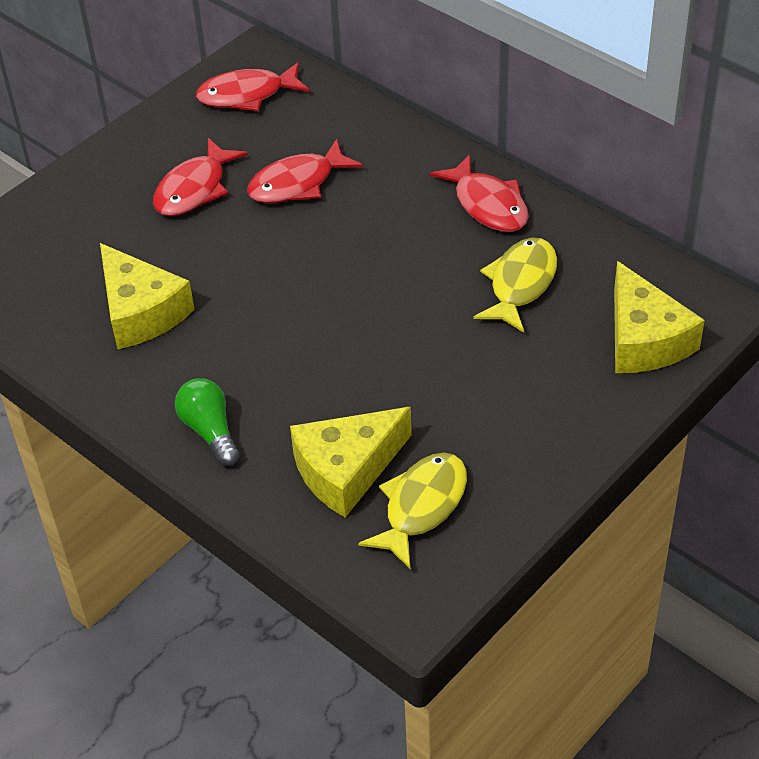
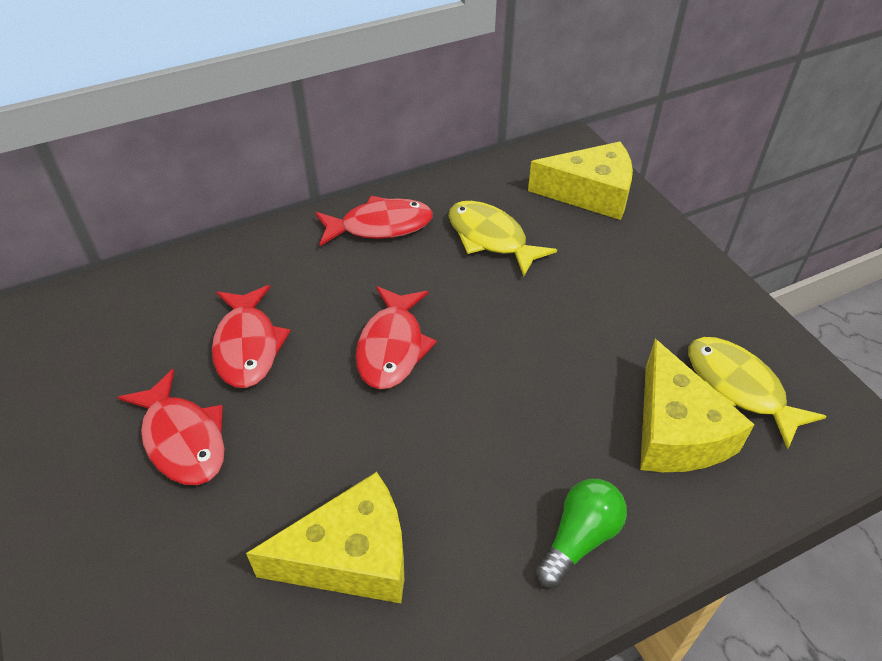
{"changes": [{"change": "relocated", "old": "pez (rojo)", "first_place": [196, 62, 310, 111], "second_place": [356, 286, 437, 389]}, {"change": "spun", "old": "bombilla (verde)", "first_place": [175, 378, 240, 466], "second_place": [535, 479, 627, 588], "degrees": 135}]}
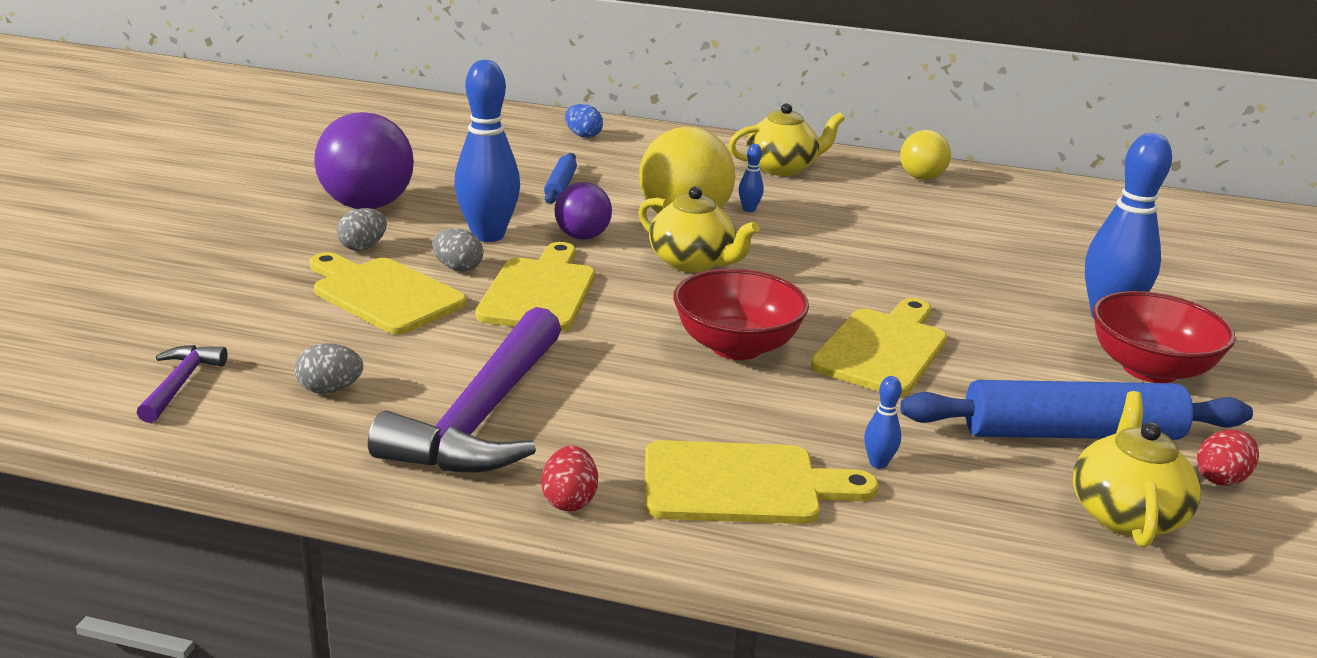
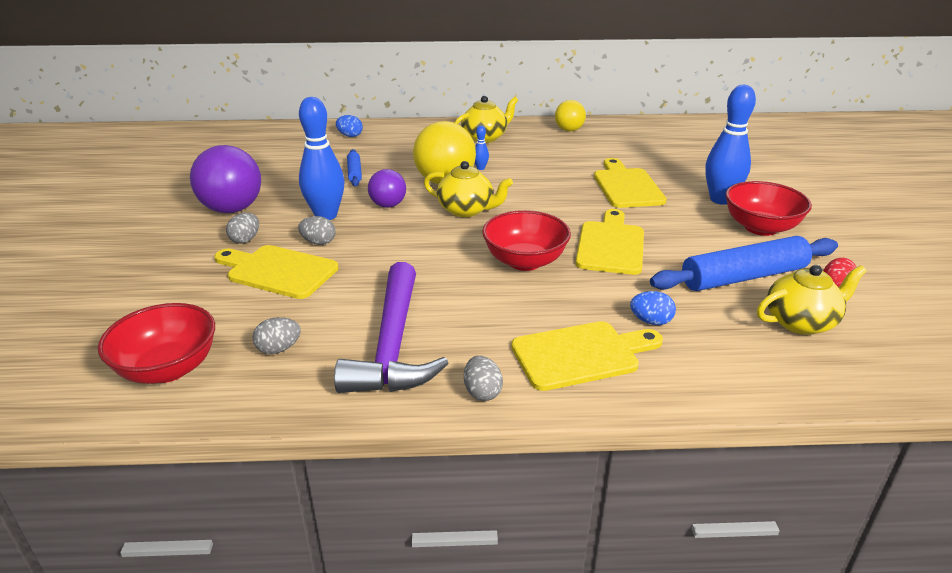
{"changes": [{"change": "relocated", "old": "tabla de cortar (amarillo)", "first_place": [475, 242, 595, 332], "second_place": [594, 158, 667, 208]}, {"change": "exchanged", "old": "martillo (morado)", "new": "cuenco (rojo)", "first_place": [137, 345, 228, 423], "second_place": [98, 303, 215, 384]}, {"change": "exchanged", "old": "bolo (azul)", "new": "huevo (azul)", "first_place": [864, 376, 902, 469], "second_place": [630, 291, 676, 325]}, {"change": "spun", "old": "tetera (amarillo)", "first_place": [1073, 391, 1201, 548], "second_place": [757, 265, 867, 335], "degrees": 75}, {"change": "colour", "old": "huevo (rojo)", "new": "huevo (gris)", "first_place": [541, 446, 598, 511], "second_place": [464, 356, 503, 401]}]}
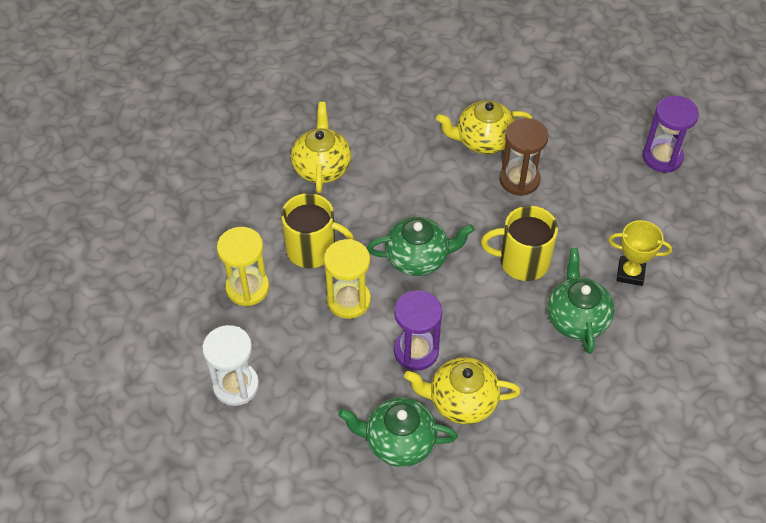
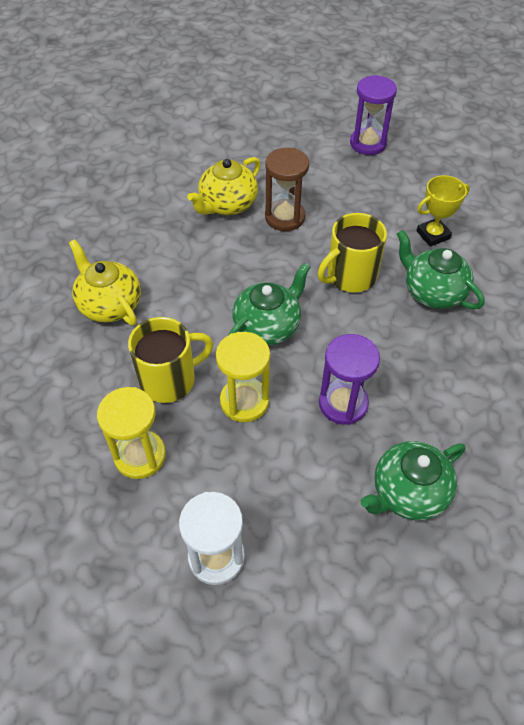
{"changes": [{"change": "missing", "old": "tetera (amarillo)", "first_place": [404, 357, 521, 425]}]}
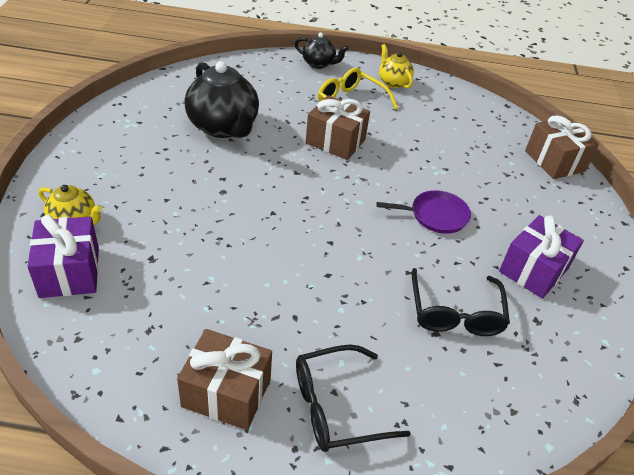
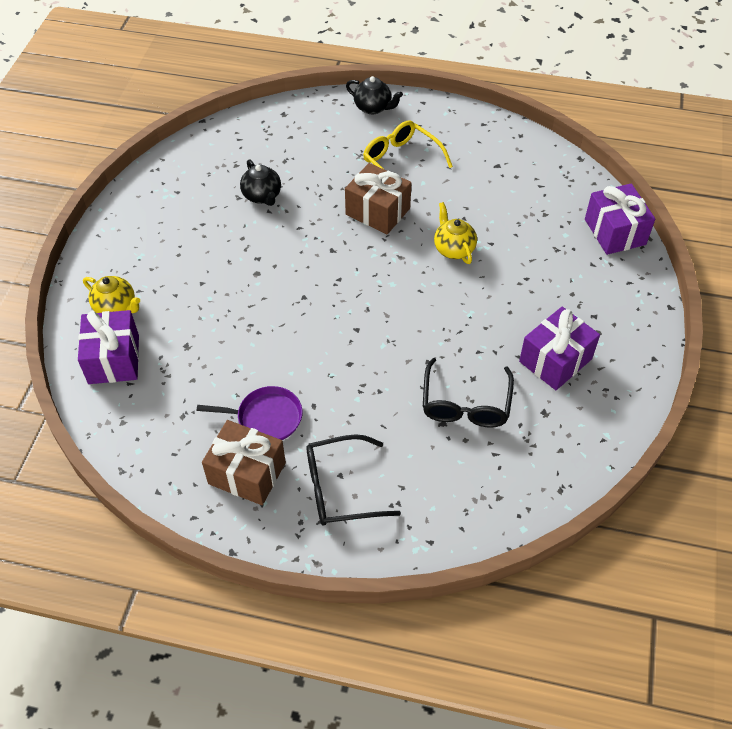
{"changes": [{"change": "relocated", "old": "tetera (amarillo)", "first_place": [379, 44, 414, 88], "second_place": [434, 202, 477, 264]}, {"change": "size", "old": "tetera (negro)", "first_place": [185, 61, 259, 138], "second_place": [240, 159, 281, 206], "factor": 0.54}, {"change": "colour", "old": "regalo (marrón)", "new": "regalo (morado)", "first_place": [525, 115, 599, 179], "second_place": [585, 183, 655, 255]}, {"change": "relocated", "old": "sartén (morado)", "first_place": [376, 190, 471, 234], "second_place": [197, 386, 303, 440]}]}
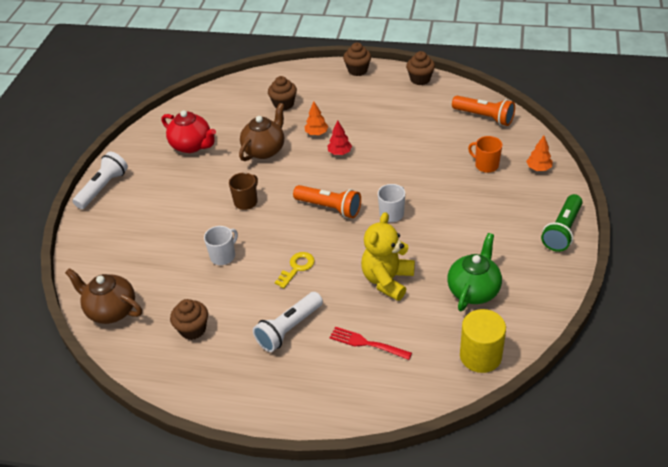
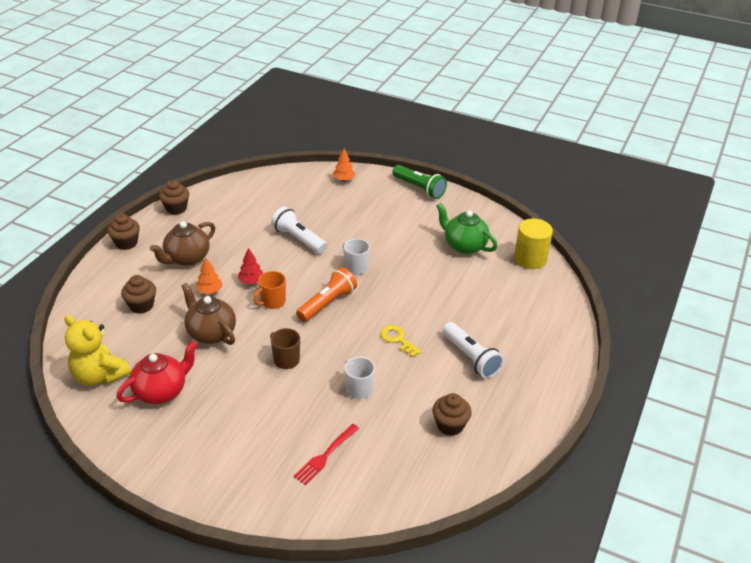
{"changes": [{"change": "missing", "old": "lámpara de mano (naranja)", "first_place": [452, 96, 515, 126]}, {"change": "relocated", "old": "taza (naranja)", "first_place": [468, 136, 502, 173], "second_place": [254, 271, 286, 309]}, {"change": "relocated", "old": "lámpara de mano (blanco)", "first_place": [73, 152, 128, 209], "second_place": [271, 207, 327, 254]}, {"change": "relocated", "old": "osito (amarillo)", "first_place": [361, 212, 415, 301], "second_place": [64, 315, 131, 386]}, {"change": "relocated", "old": "tetera (marrón)", "first_place": [65, 268, 142, 324], "second_place": [150, 221, 215, 266]}, {"change": "relocated", "old": "tenedor (rojo)", "first_place": [329, 327, 412, 360], "second_place": [293, 424, 359, 485]}]}
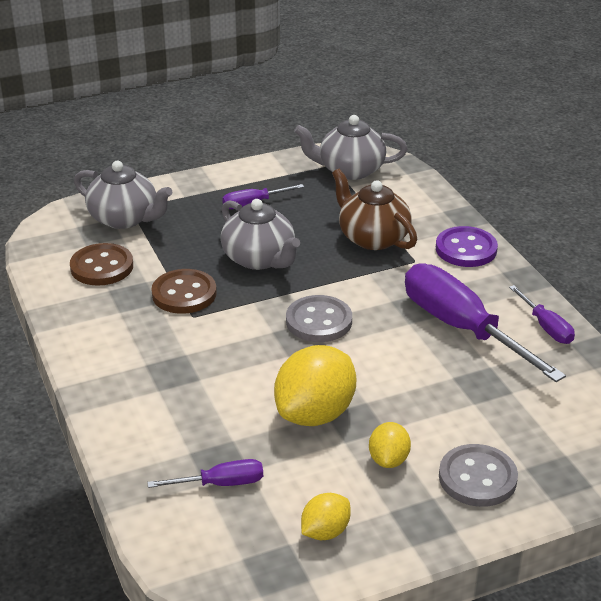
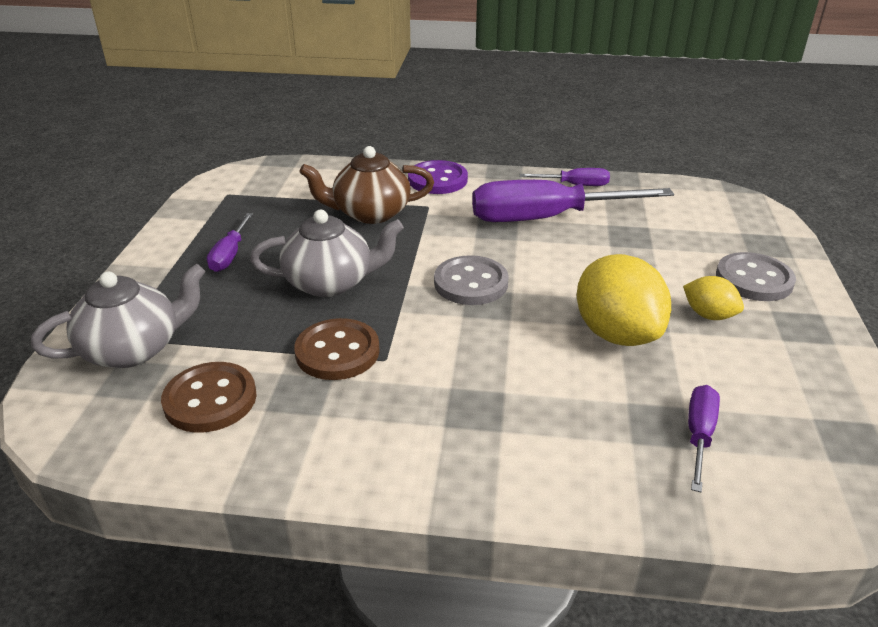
{"changes": [{"change": "missing", "old": "tetera (gris)", "first_place": [294, 115, 407, 180]}, {"change": "missing", "old": "limón (amarillo)", "first_place": [301, 493, 351, 540]}]}
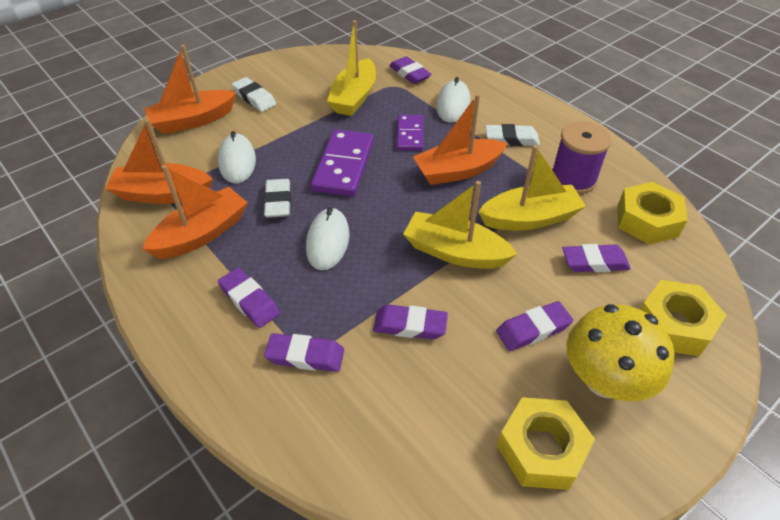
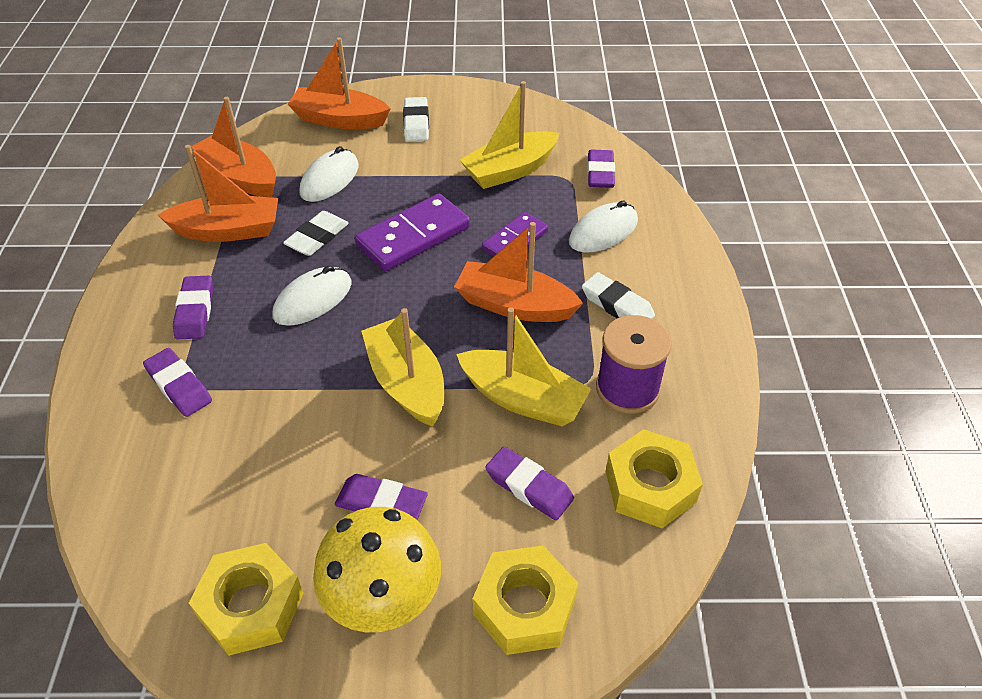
{"changes": [{"change": "missing", "old": "goma de borrar (morado)", "first_place": [373, 304, 448, 339]}]}
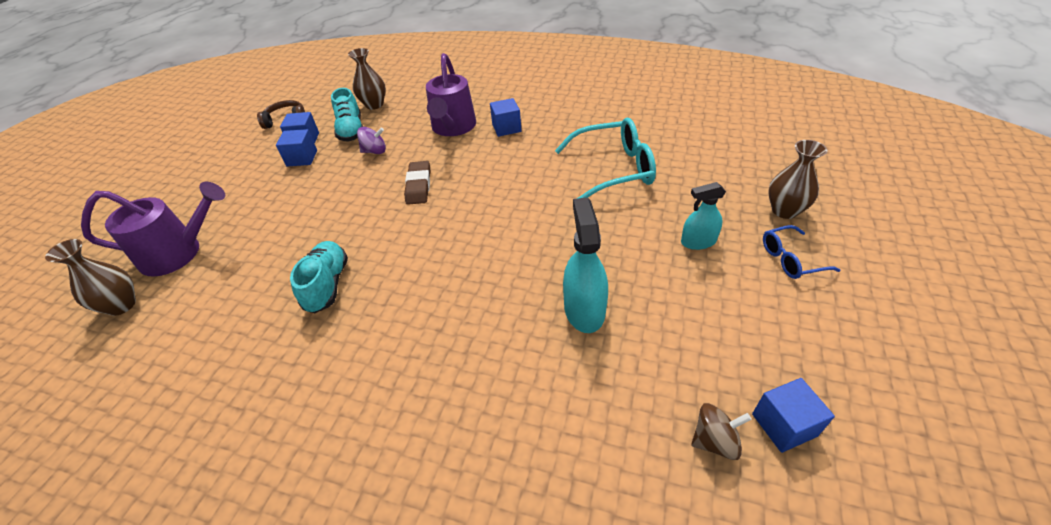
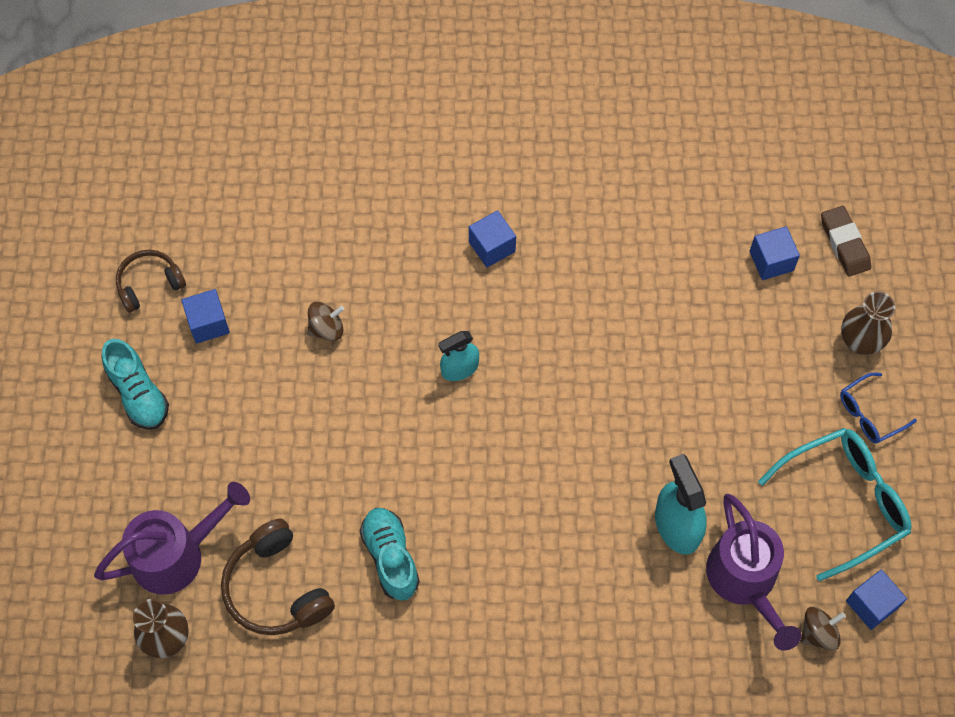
{"changes": [{"change": "missing", "old": "florero (marrón)", "first_place": [348, 48, 386, 110]}, {"change": "relocated", "old": "regadera (morado)", "first_place": [426, 53, 476, 136], "second_place": [706, 494, 801, 651]}, {"change": "relocated", "old": "zapato (turquesa)", "first_place": [331, 88, 363, 141], "second_place": [102, 339, 169, 430]}, {"change": "relocated", "old": "gafas (turquesa)", "first_place": [555, 118, 656, 199], "second_place": [758, 428, 912, 582]}, {"change": "colour", "old": "peonza (morado)", "new": "peonza (marrón)", "first_place": [357, 127, 386, 154], "second_place": [308, 302, 344, 341]}, {"change": "relocated", "old": "cubo (azul)", "first_place": [276, 129, 317, 167], "second_place": [749, 226, 800, 280]}, {"change": "relocated", "old": "goma de borrar (marrón)", "first_place": [404, 161, 430, 205], "second_place": [821, 206, 871, 277]}, {"change": "relocated", "old": "pulverizador (turquesa)", "first_place": [681, 182, 726, 250], "second_place": [438, 331, 479, 381]}, {"change": "appeared", "new": "auriculares (marrón)", "second_place": [221, 518, 335, 635]}]}
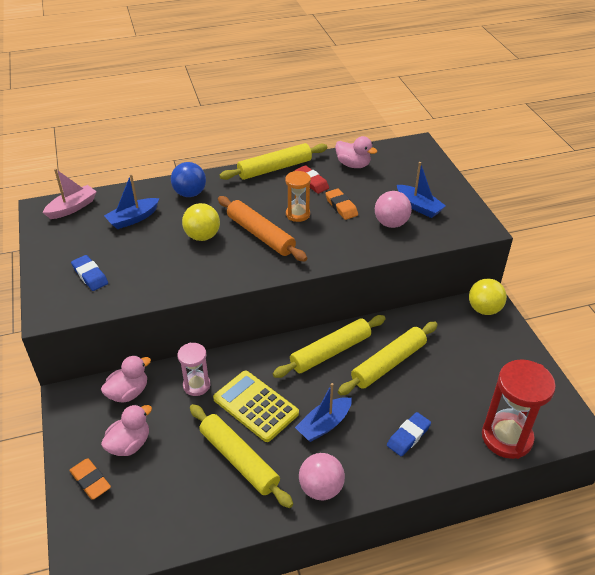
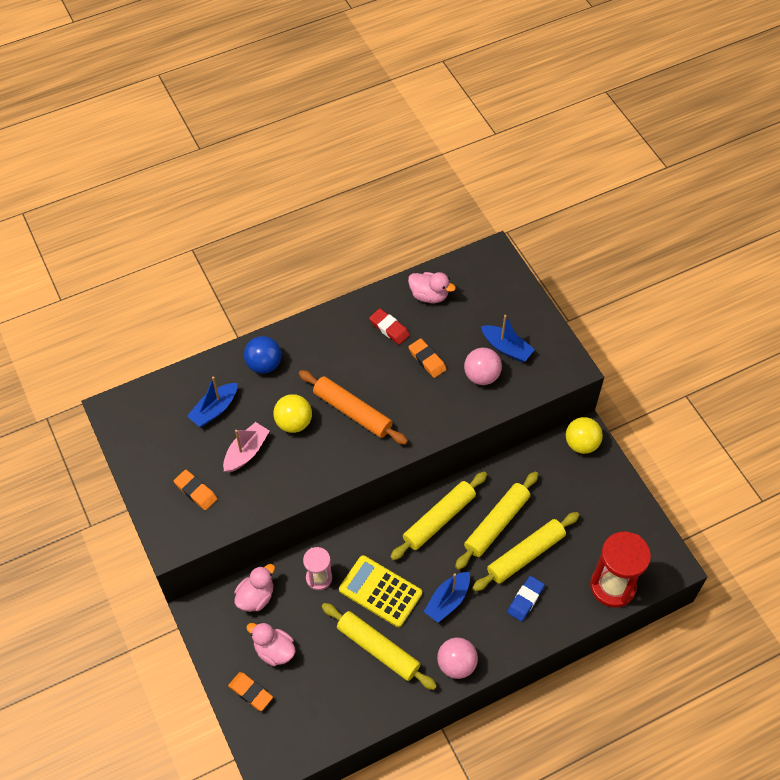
{"changes": [{"change": "relocated", "old": "rodillo (amarillo)", "first_place": [219, 143, 327, 180], "second_place": [472, 512, 580, 591]}, {"change": "relocated", "old": "barco (rosa)", "first_place": [43, 168, 97, 219], "second_place": [223, 422, 270, 472]}, {"change": "missing", "old": "reloj de arena (naranja)", "first_place": [285, 171, 311, 222]}, {"change": "colour", "old": "goma de borrar (azul)", "new": "goma de borrar (naranja)", "first_place": [71, 255, 108, 291], "second_place": [174, 470, 217, 510]}, {"change": "spun", "old": "pato (rosa)", "first_place": [101, 405, 152, 456], "second_place": [246, 622, 295, 666], "degrees": -90}]}
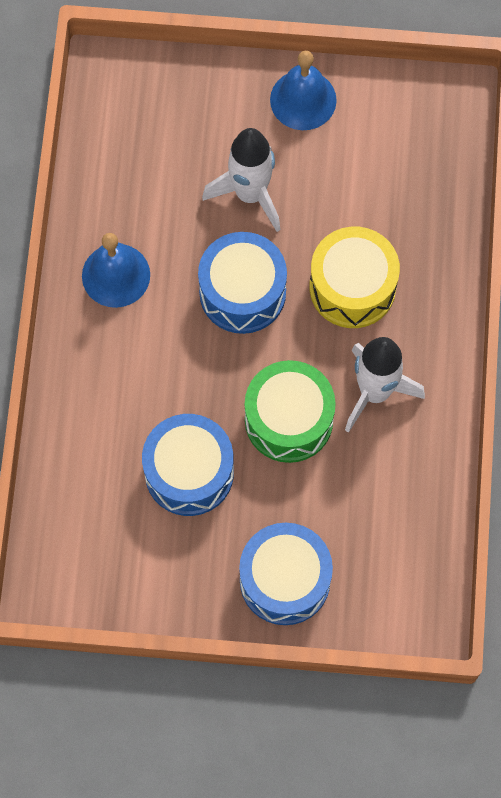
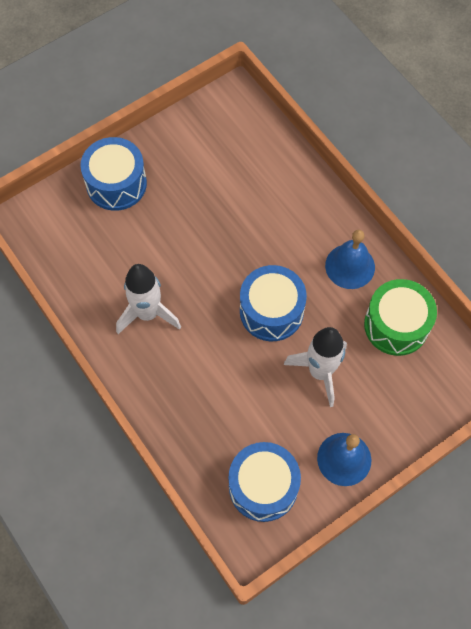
{"changes": [{"change": "missing", "old": "tambor (amarillo)", "first_place": [310, 227, 400, 328]}, {"change": "relocated", "old": "tambor (verde)", "first_place": [245, 360, 336, 463], "second_place": [364, 279, 437, 356]}, {"change": "relocated", "old": "tambor (azul)", "first_place": [142, 414, 234, 516], "second_place": [228, 442, 301, 522]}]}
